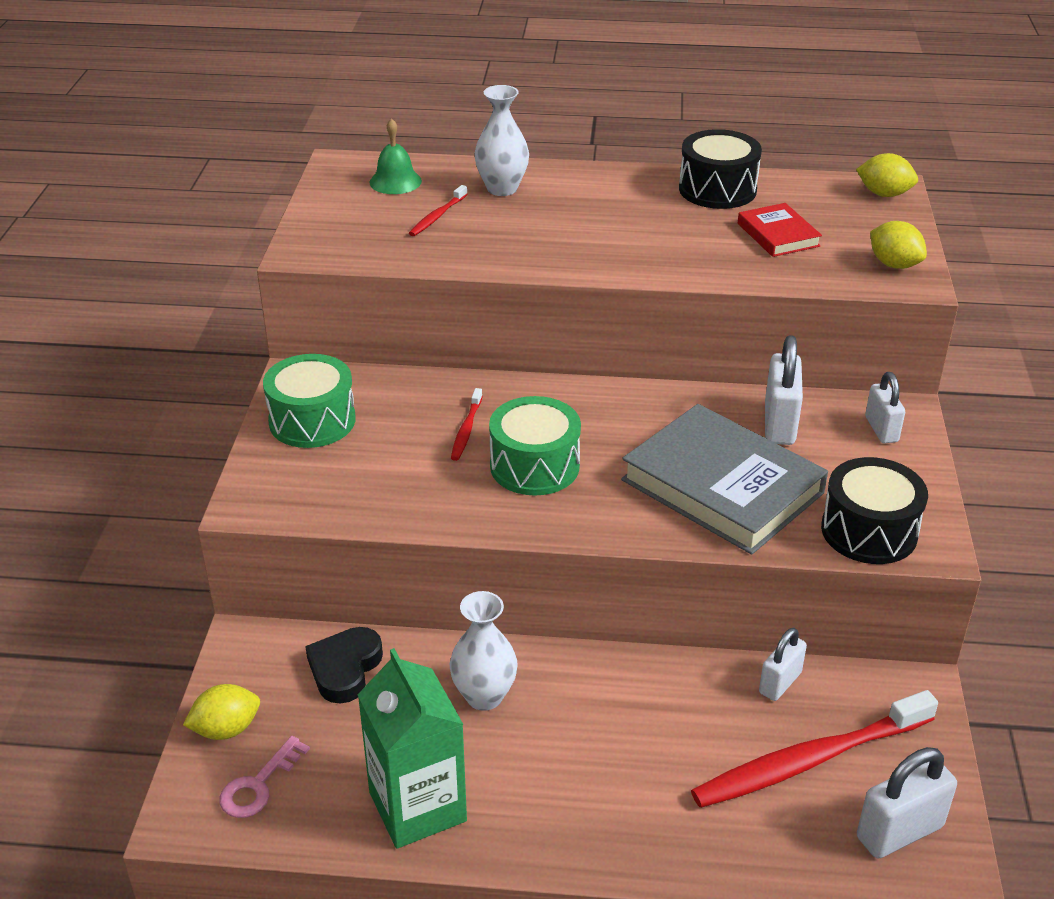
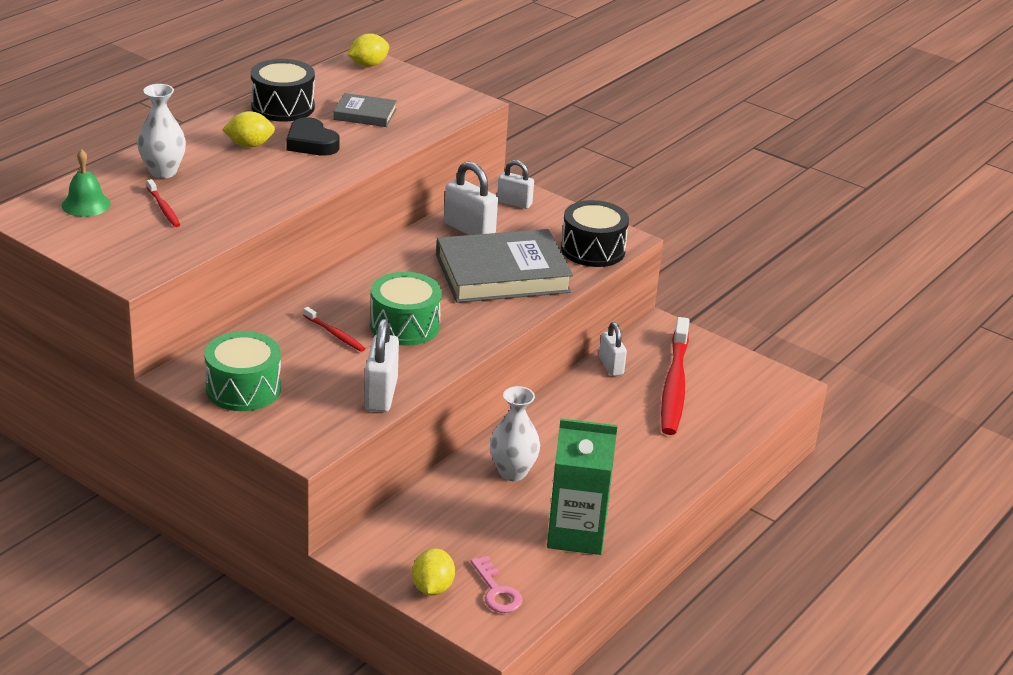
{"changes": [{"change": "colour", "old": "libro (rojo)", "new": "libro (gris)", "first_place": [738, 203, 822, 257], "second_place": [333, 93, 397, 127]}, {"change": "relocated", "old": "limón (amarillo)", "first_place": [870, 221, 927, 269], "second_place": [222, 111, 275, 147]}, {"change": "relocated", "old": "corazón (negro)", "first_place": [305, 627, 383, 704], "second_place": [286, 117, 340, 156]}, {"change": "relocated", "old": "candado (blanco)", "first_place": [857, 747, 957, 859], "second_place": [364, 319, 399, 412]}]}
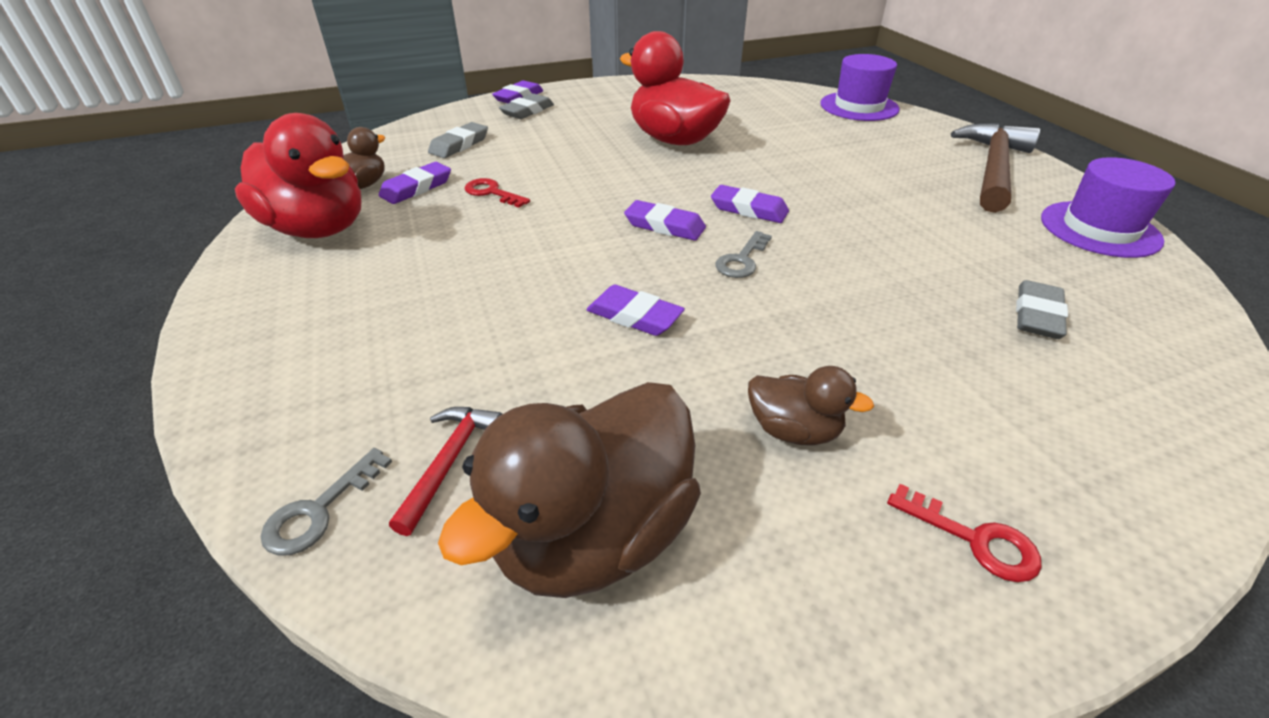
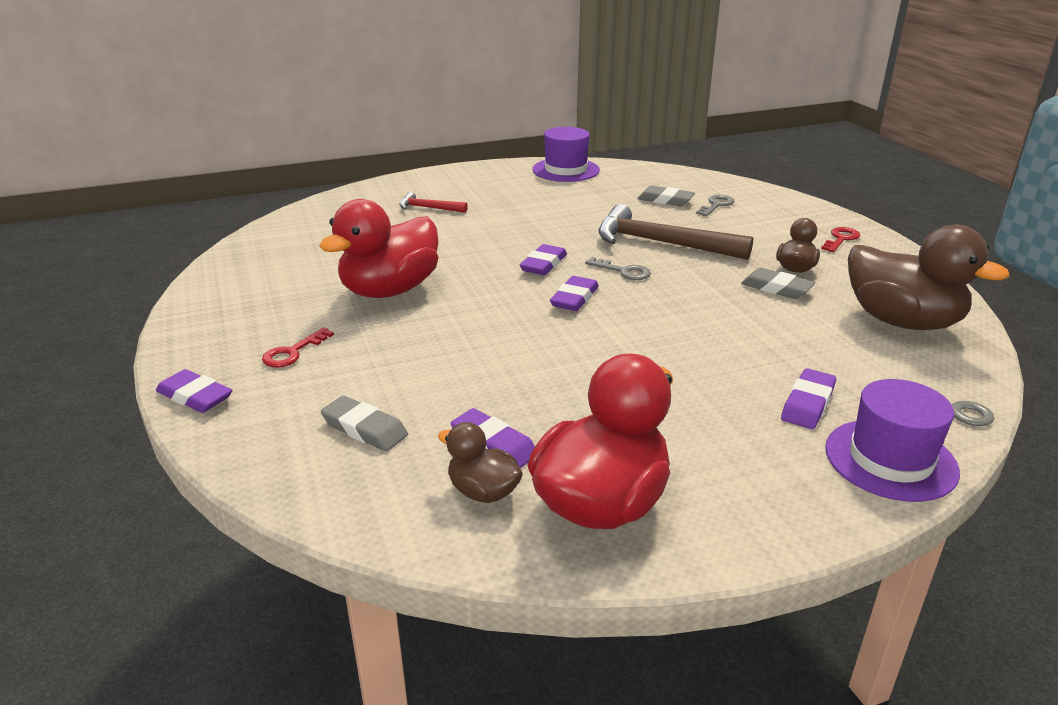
{"changes": [{"change": "relocated", "old": "sombrero (morado)", "first_place": [820, 54, 900, 121], "second_place": [825, 379, 960, 502]}, {"change": "relocated", "old": "goma de borrar (gris)", "first_place": [499, 93, 554, 119], "second_place": [741, 268, 815, 299]}, {"change": "relocated", "old": "martillo (marrón)", "first_place": [951, 123, 1040, 213], "second_place": [598, 204, 753, 260]}, {"change": "relocated", "old": "llave (rojo)", "first_place": [465, 178, 530, 208], "second_place": [262, 327, 334, 367]}, {"change": "relocated", "old": "goma de borrar (morado)", "first_place": [587, 285, 685, 336], "second_place": [781, 368, 836, 429]}, {"change": "relocated", "old": "martillo (rojo)", "first_place": [389, 407, 502, 536], "second_place": [399, 192, 468, 213]}, {"change": "appeared", "new": "llave (gris)", "second_place": [696, 195, 734, 216]}]}
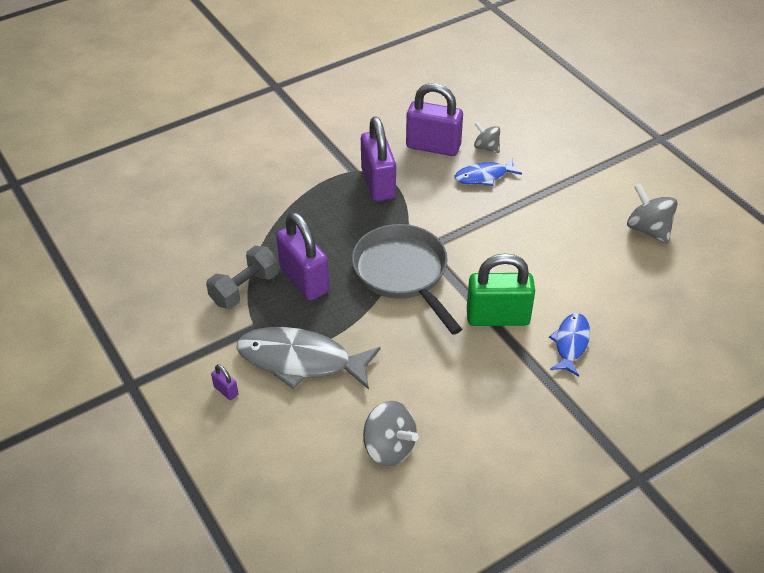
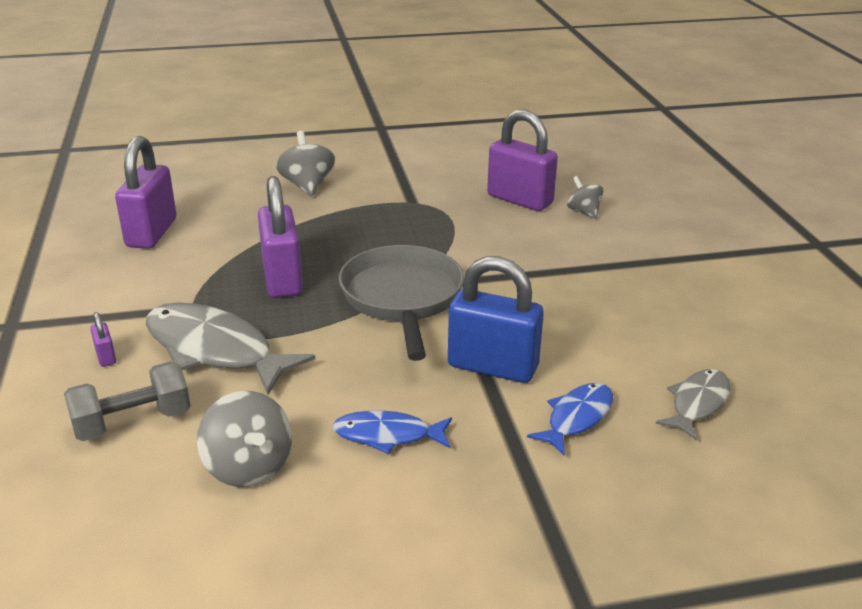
{"changes": [{"change": "relocated", "old": "candado (morado)", "first_place": [361, 117, 396, 201], "second_place": [115, 136, 176, 249]}, {"change": "relocated", "old": "pez (azul)", "first_place": [454, 158, 522, 186], "second_place": [332, 411, 452, 454]}, {"change": "relocated", "old": "peonza (gris)", "first_place": [627, 184, 677, 244], "second_place": [276, 131, 335, 196]}, {"change": "relocated", "old": "mancuerna (gris)", "first_place": [206, 246, 279, 309], "second_place": [64, 362, 191, 441]}, {"change": "colour", "old": "candado (verde)", "new": "candado (azul)", "first_place": [467, 253, 535, 326], "second_place": [448, 256, 544, 383]}, {"change": "appeared", "new": "pez (gris)", "second_place": [655, 369, 730, 440]}]}
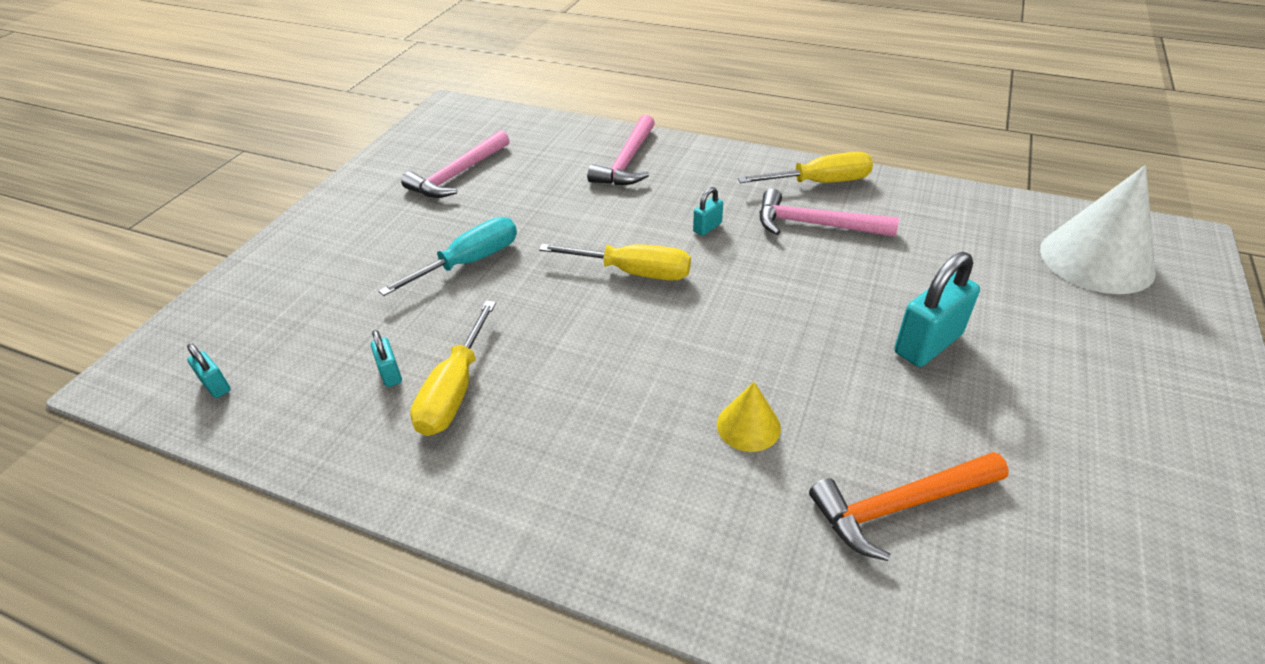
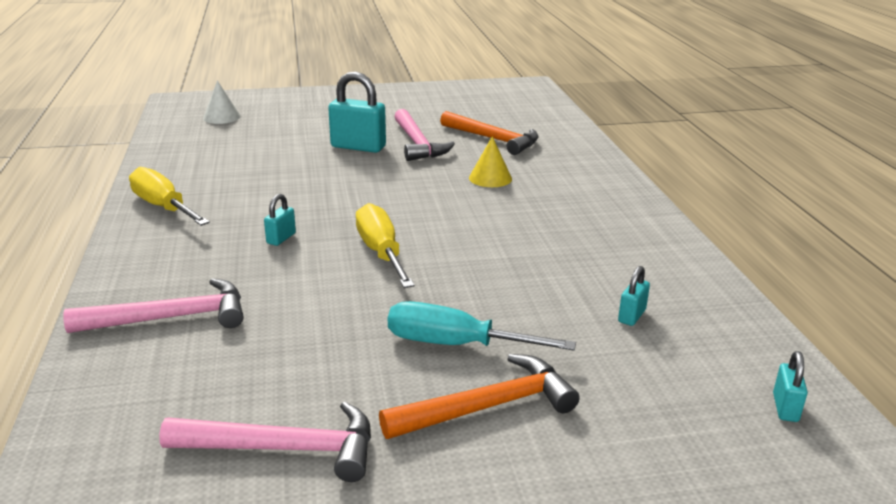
{"changes": [{"change": "size", "old": "cono (blanco)", "first_place": [1040, 165, 1156, 294], "second_place": [203, 80, 241, 124], "factor": 0.5}, {"change": "spun", "old": "candado (turquesa)", "first_place": [693, 187, 723, 236], "second_place": [264, 194, 296, 246], "degrees": -75}, {"change": "relocated", "old": "martillo (rosa)", "first_place": [759, 188, 899, 237], "second_place": [394, 109, 455, 161]}, {"change": "missing", "old": "destornillador (amarillo)", "first_place": [410, 301, 496, 436]}, {"change": "appeared", "new": "martillo (naranja)", "second_place": [379, 354, 579, 439]}]}
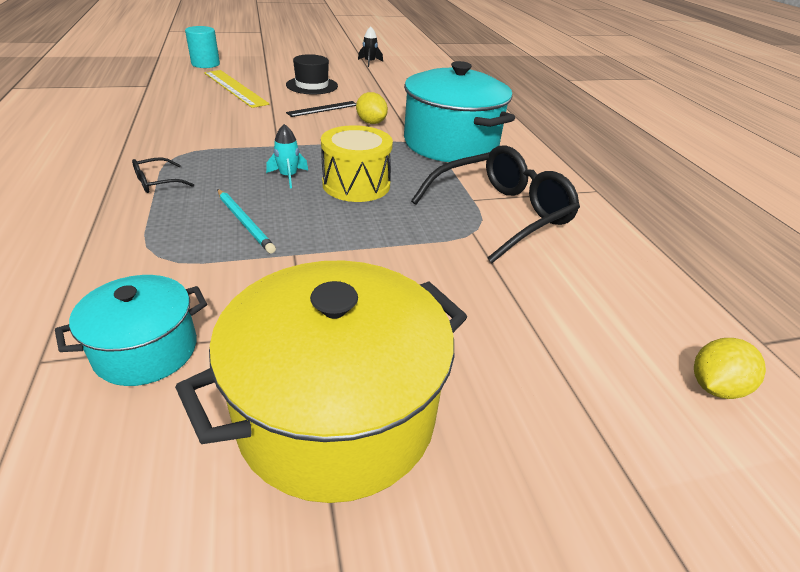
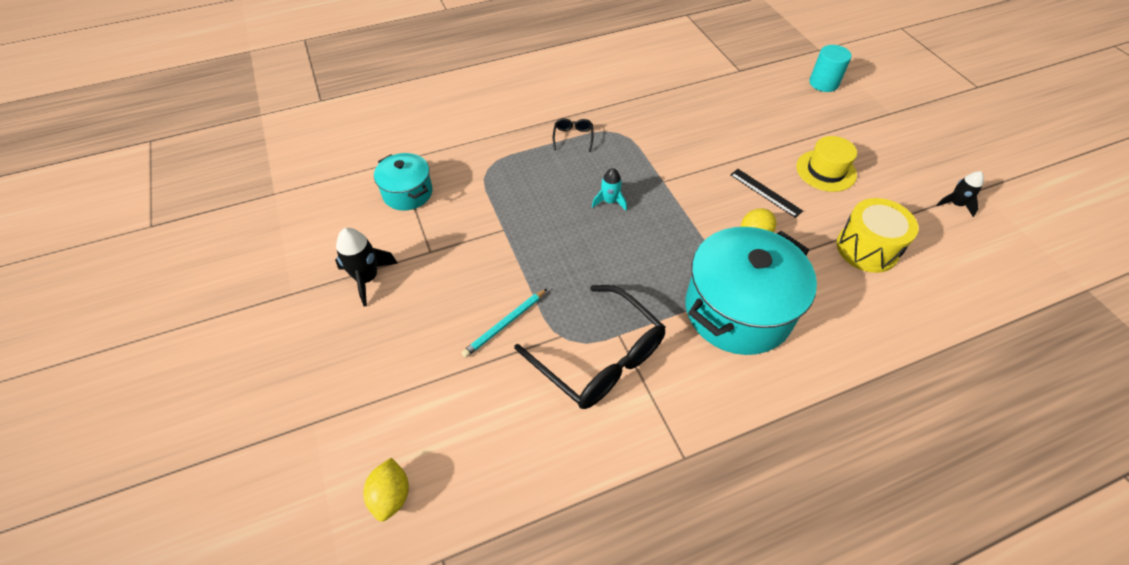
{"changes": [{"change": "colour", "old": "sombrero (negro)", "new": "sombrero (amarillo)", "first_place": [286, 54, 338, 94], "second_place": [796, 136, 857, 192]}, {"change": "missing", "old": "regla (amarillo)", "first_place": [204, 70, 270, 108]}, {"change": "relocated", "old": "tambor (amarillo)", "first_place": [321, 125, 393, 202], "second_place": [837, 198, 919, 273]}, {"change": "spun", "old": "gafas (negro)", "first_place": [132, 157, 194, 193], "second_place": [553, 118, 594, 152], "degrees": 45}, {"change": "relocated", "old": "lápiz (turquesa)", "first_place": [217, 189, 276, 254], "second_place": [462, 289, 547, 358]}, {"change": "exchanged", "old": "olla (amarillo)", "new": "cohete (negro)", "first_place": [175, 260, 467, 503], "second_place": [335, 228, 398, 307]}, {"change": "spun", "old": "limón (amarillo)", "first_place": [694, 338, 766, 399], "second_place": [363, 458, 409, 522], "degrees": 45}]}
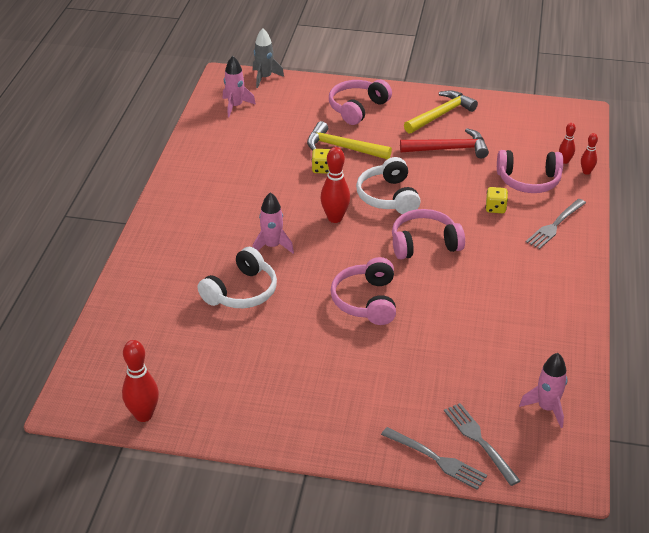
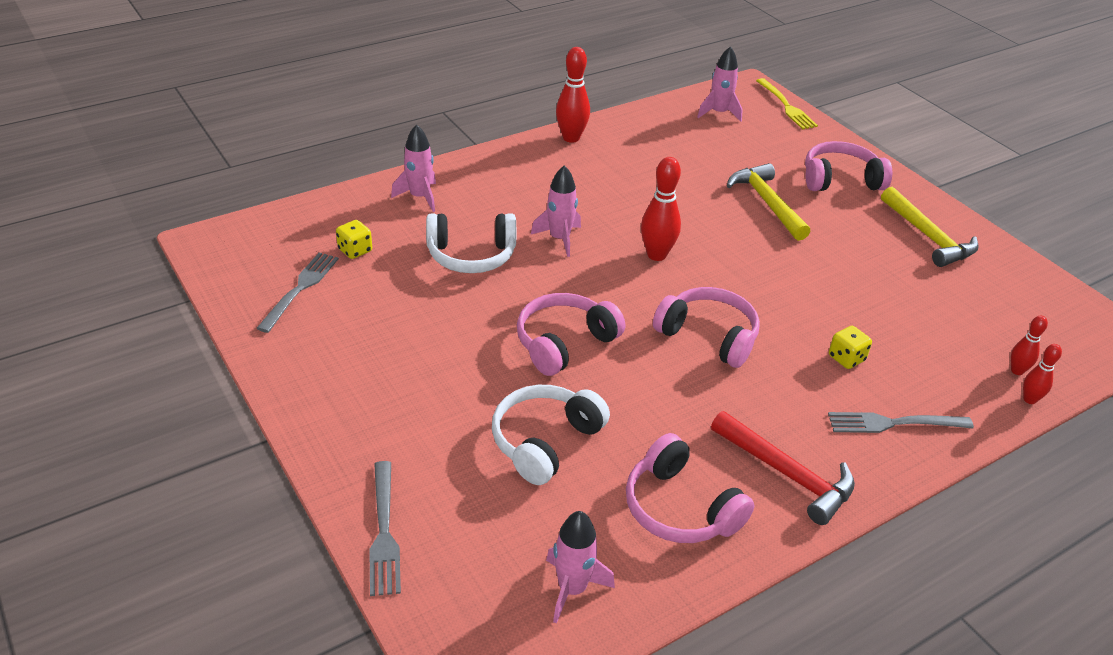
{"changes": [{"change": "exchanged", "old": "cohete (gris)", "new": "tenedor (amarillo)", "first_place": [253, 28, 284, 88], "second_place": [756, 78, 818, 129]}, {"change": "spun", "old": "martillo (amarillo)", "first_place": [404, 91, 478, 134], "second_place": [881, 187, 979, 267], "degrees": 60}, {"change": "relocated", "old": "martillo (rojo)", "first_place": [400, 128, 489, 158], "second_place": [711, 411, 855, 525]}, {"change": "relocated", "old": "dado (amarillo)", "first_place": [312, 149, 330, 173], "second_place": [336, 220, 372, 259]}, {"change": "relocated", "old": "auriculares (rosa)", "first_place": [497, 150, 563, 193], "second_place": [626, 433, 755, 543]}, {"change": "relocated", "old": "auriculares (blanco)", "first_place": [356, 157, 421, 214], "second_place": [492, 385, 610, 485]}, {"change": "relocated", "old": "bolo (rojo)", "first_place": [122, 340, 159, 422], "second_place": [556, 47, 590, 143]}, {"change": "relocated", "old": "tenedor (gris)", "first_place": [444, 403, 520, 486], "second_place": [256, 253, 339, 333]}, {"change": "appeared", "new": "cohete (rosa)", "second_place": [391, 124, 436, 212]}]}
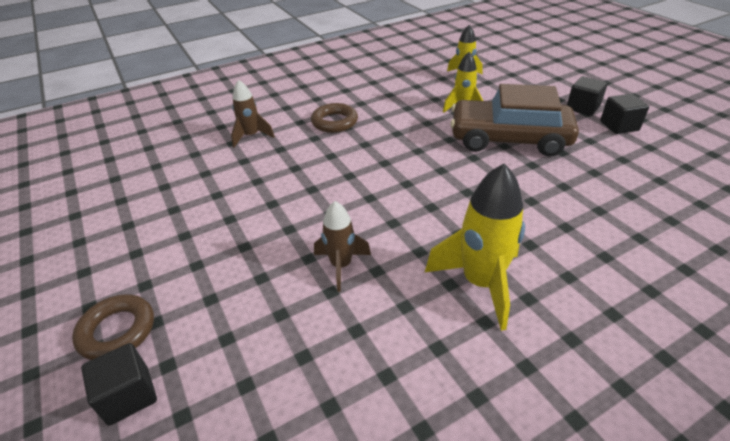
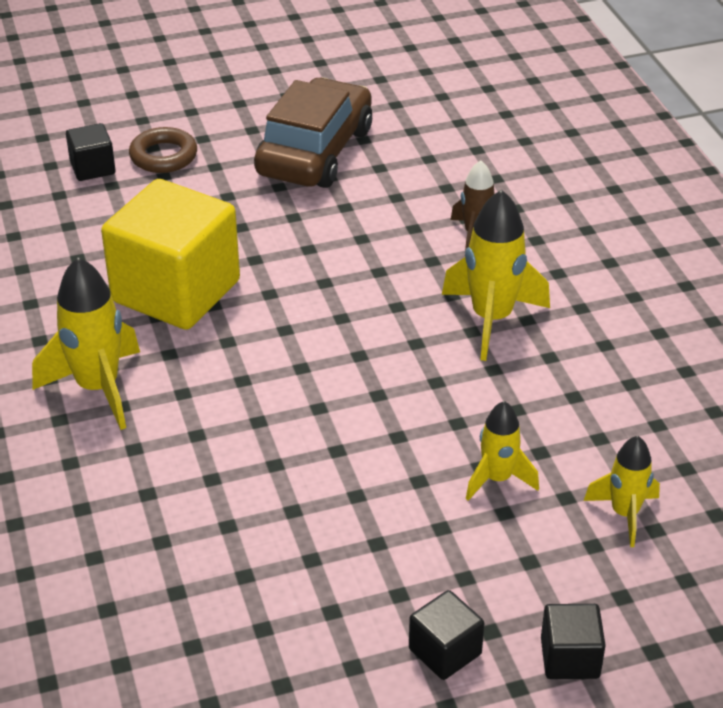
{"changes": [{"change": "relocated", "old": "coche (marrón)", "first_place": [450, 84, 579, 157], "second_place": [254, 78, 372, 188]}, {"change": "relocated", "old": "cubo (negro)", "first_place": [600, 94, 649, 134], "second_place": [541, 604, 606, 679]}, {"change": "exchanged", "old": "anillo (marrón)", "new": "cohete (amarillo)", "first_place": [311, 103, 358, 133], "second_place": [442, 189, 550, 361]}, {"change": "exchanged", "old": "cohete (marrón)", "new": "cubo (amarillo)", "first_place": [314, 201, 371, 292], "second_place": [101, 179, 240, 330]}]}
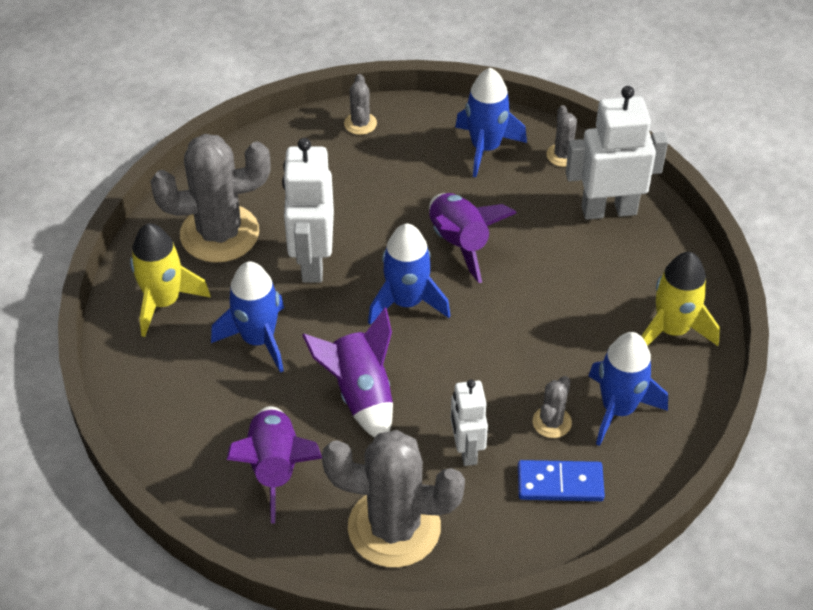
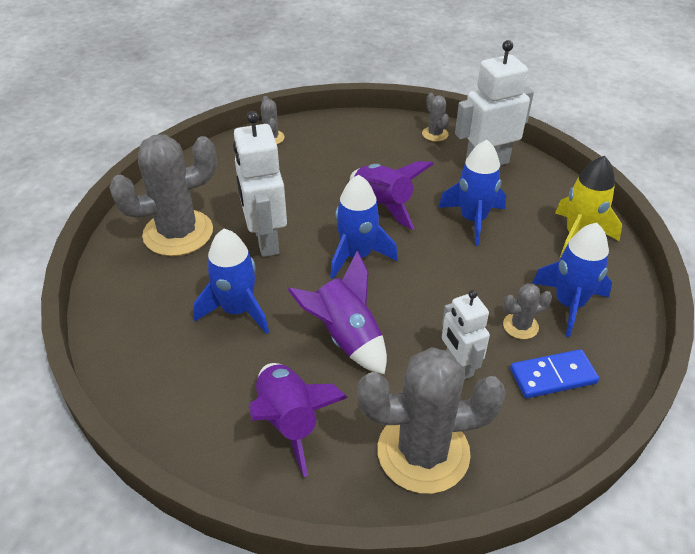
{"changes": [{"change": "relocated", "old": "cohete (azul)", "first_place": [455, 68, 527, 177], "second_place": [438, 140, 506, 246]}, {"change": "missing", "old": "cohete (amarillo)", "first_place": [130, 223, 211, 337]}, {"change": "spun", "old": "cactus (gris)", "first_place": [533, 376, 572, 438], "second_place": [503, 283, 552, 339], "degrees": 60}]}
